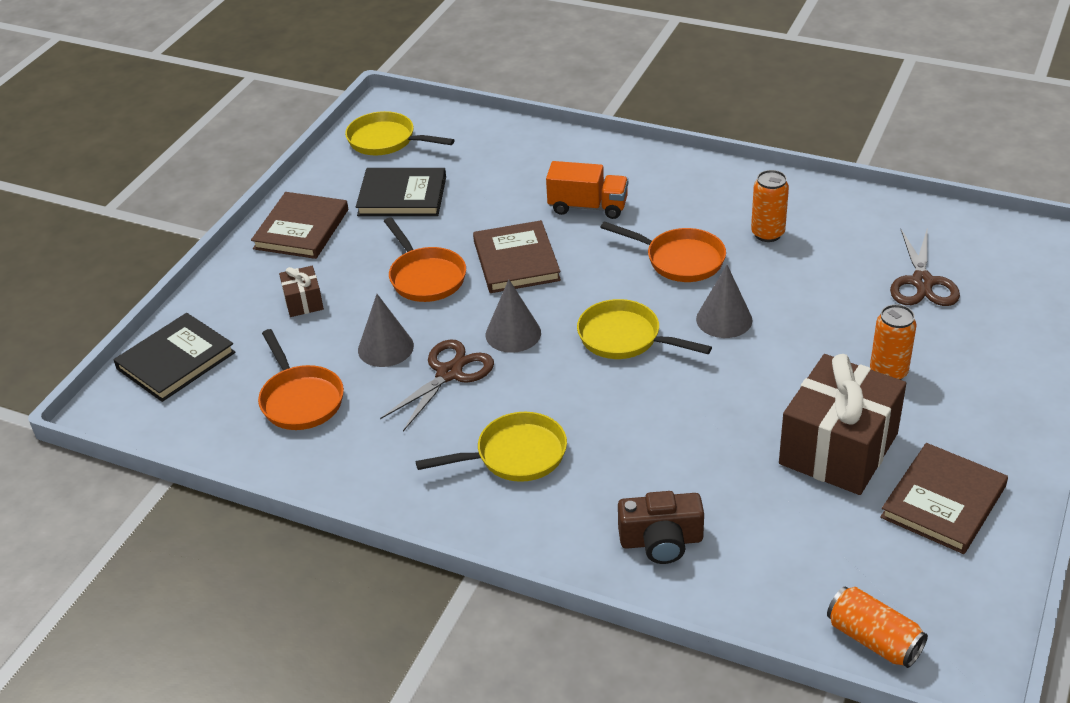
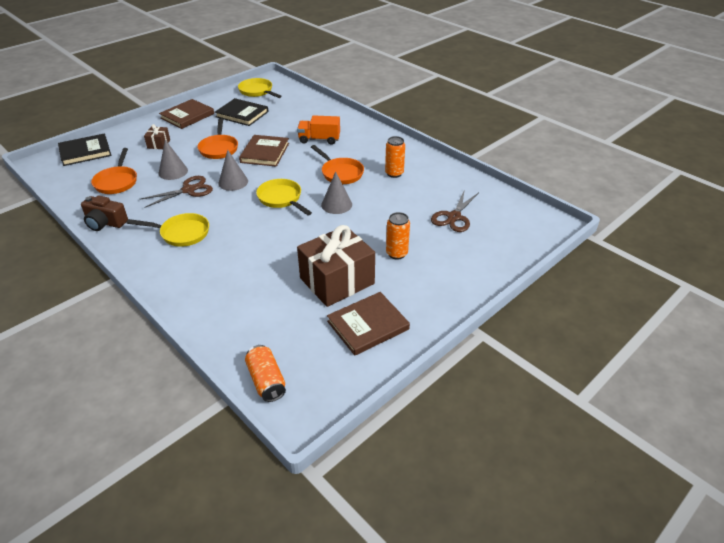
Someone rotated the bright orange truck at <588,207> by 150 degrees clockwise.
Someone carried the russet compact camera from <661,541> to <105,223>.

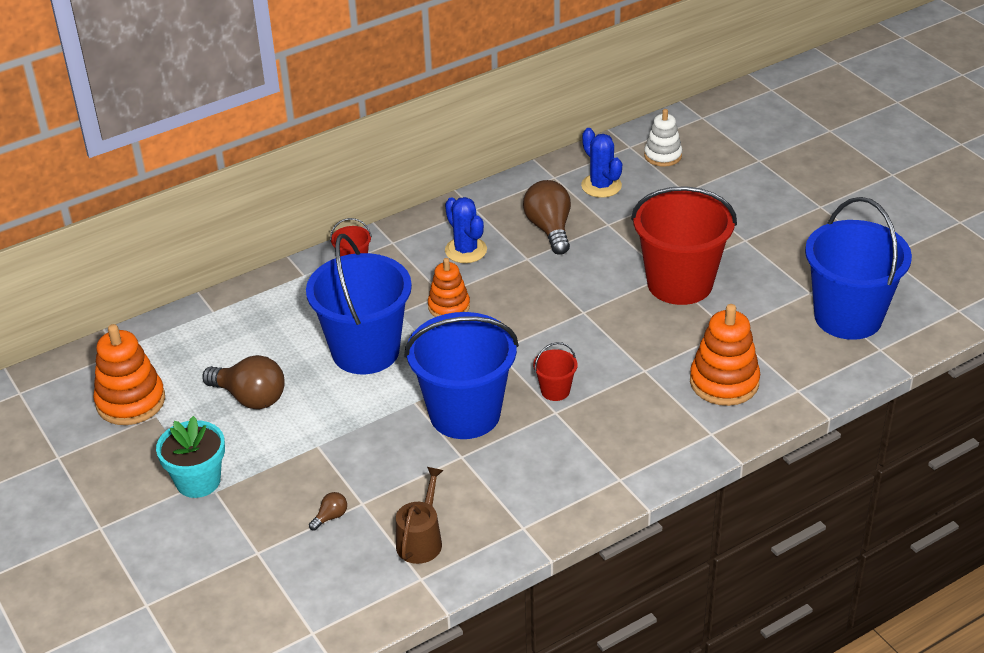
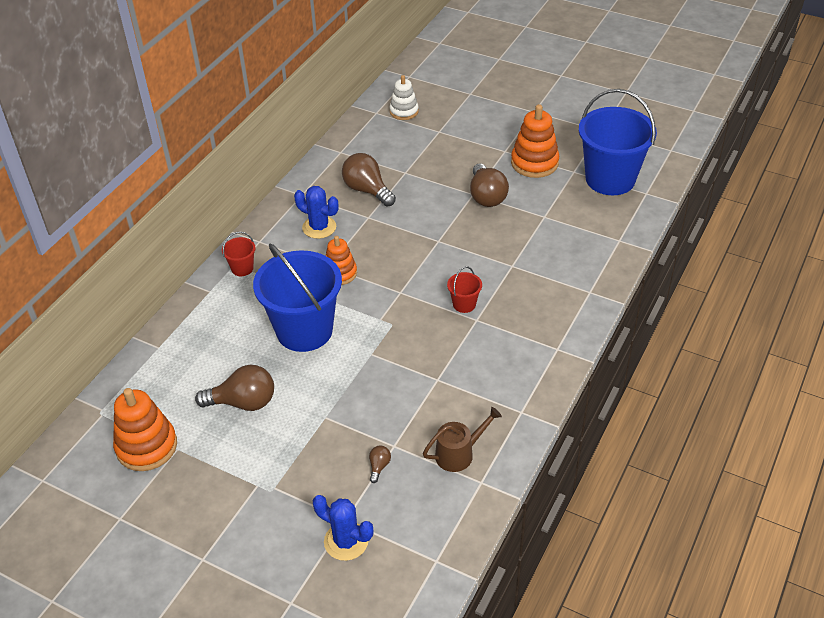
Someone carried the blue prickly plant from <601,186> to <346,541>.
Someone swapped the crimson pail at <680,283> for the russet bulb at <486,196>.
Someone carried the bright orange stacking toy from <724,382> to <534,163>.
Someone took away the blue pail at <465,414>.
Someone took away the turquoise plant pot at <198,481>.
Someone rotated the russet watering can at <421,540> by 75 degrees clockwise.

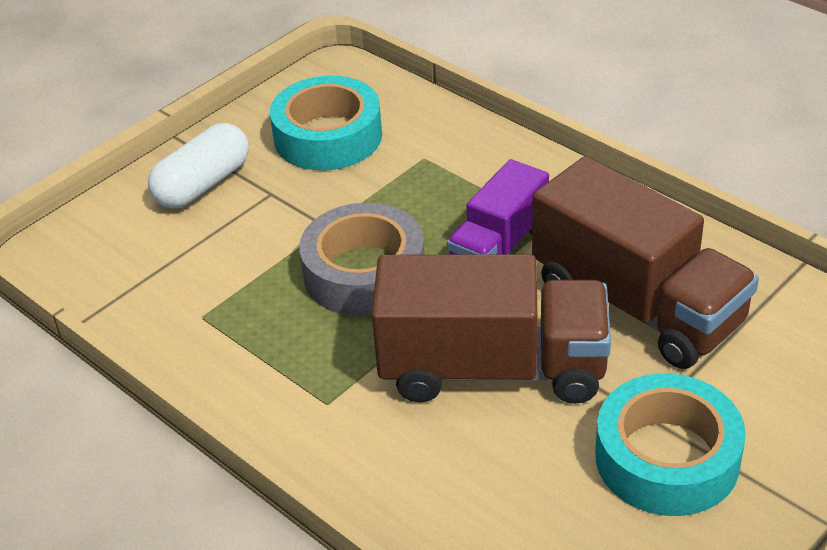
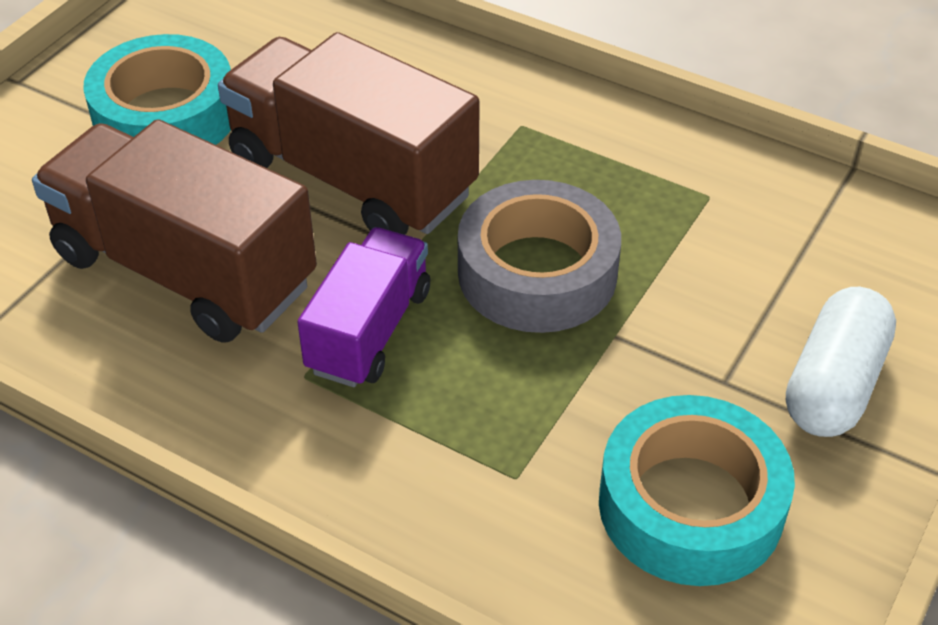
Someone rotated the russet truck at <492,368> by 45 degrees clockwise.

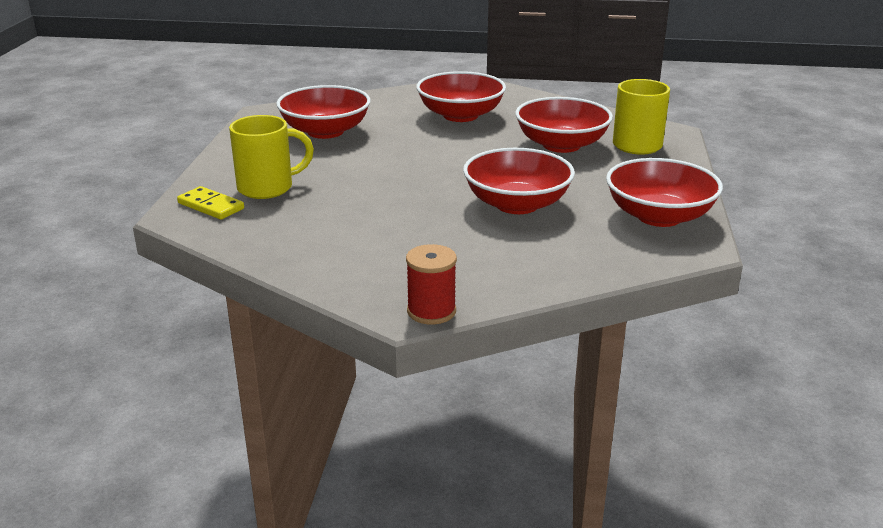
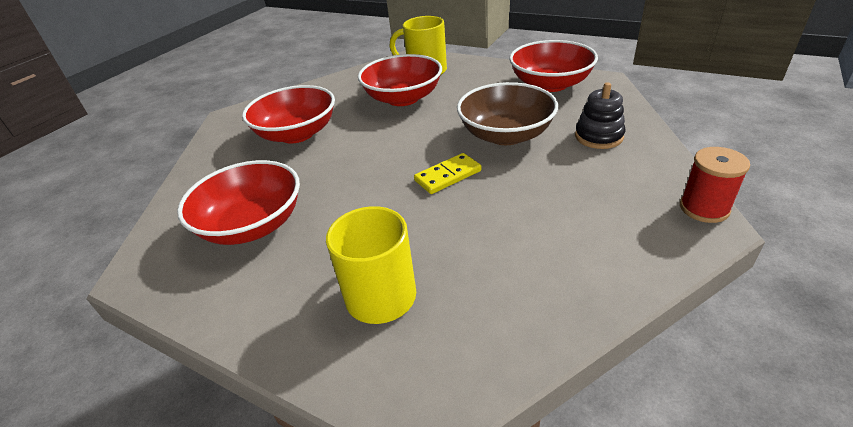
Someone repainted the crimson bowl at <517,204>, which became the russet bowl at <506,135>.
Someone carried the yellow domino from <211,206> to <448,176>.
Someone put down the jet-black stacking toy at <598,136>.

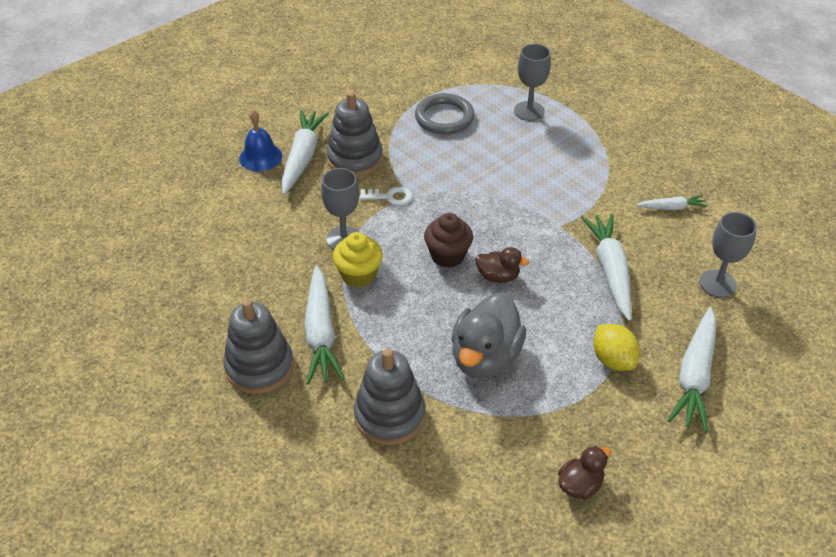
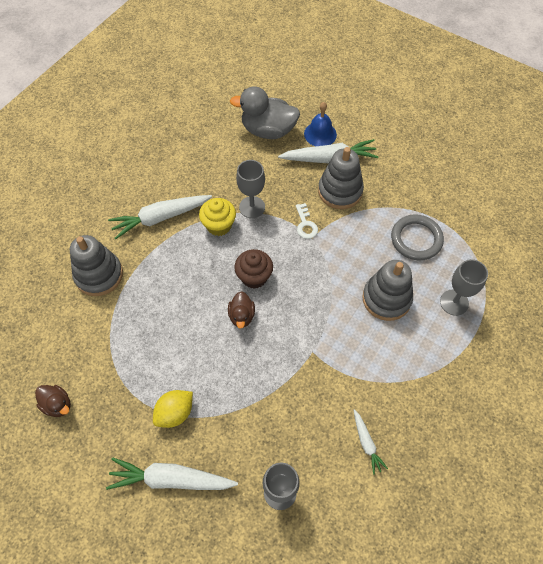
Someone took away the pure white carrot at <610,271>.
Someone carried the ash-grey duck from <485,357> to <268,130>.
Someone carried the ash-grey stacking toy from <259,367> to <386,299>.

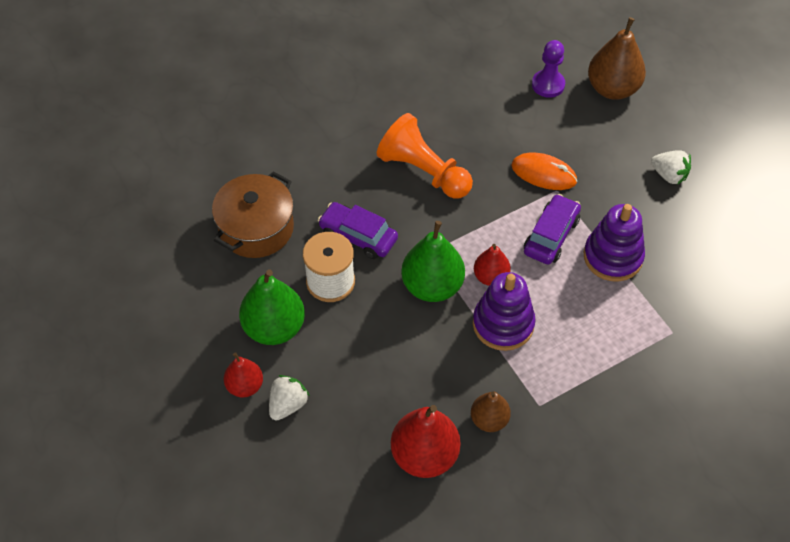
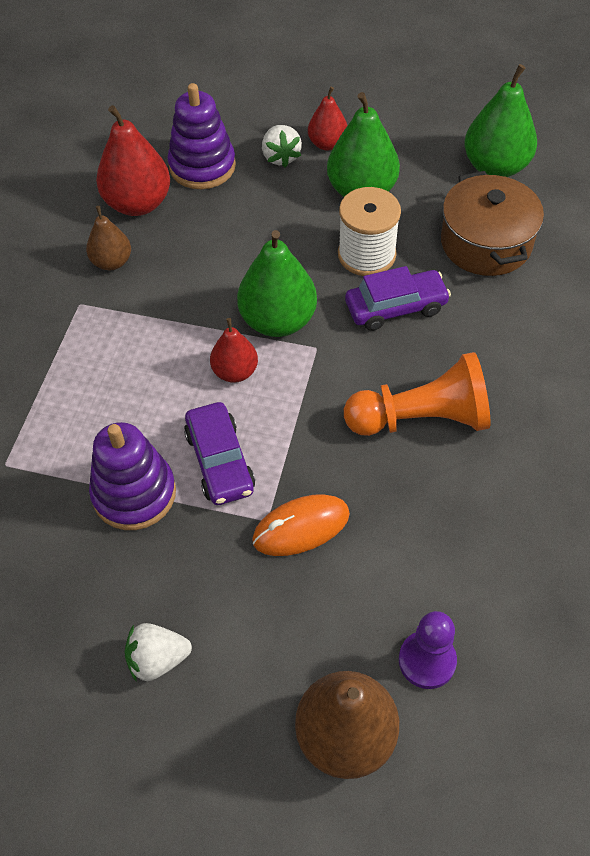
Someone carried the violet stacking toy from <503,324> to <202,166>.
Someone put down the emerald toy pear at <495,167>.

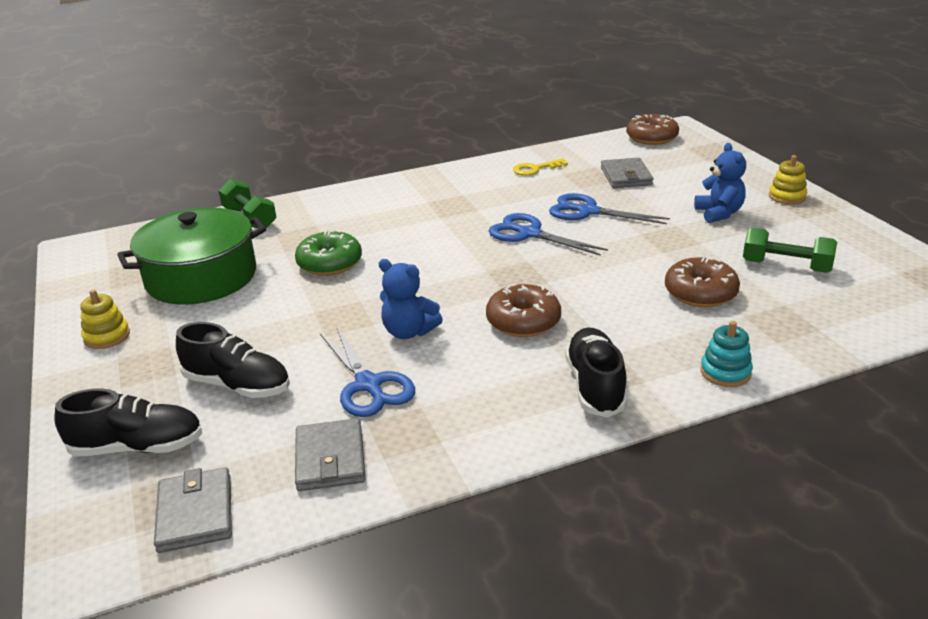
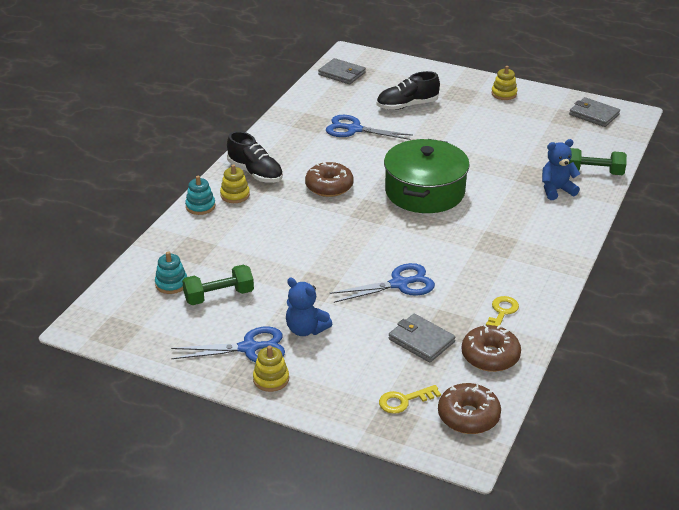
Someone carried the emerald stockpot from <201,277> to <424,191>.
Someone carried the blue pair of scissors from <529,234> to <249,348>.
Someone took away the emerald donut at <330,263>.
Someone carried the russet donut from <700,293> to <490,356>.
Someone carried the blue teddy bear from <409,332> to <556,190>.
Someone took away the jet-black shoe at <137,447>.
Someone carried the ash-grey billfold from <330,458> to <594,115>.
Someone put down the yellow stacking toy at <235,195>.
Someone put down the turquoise stacking toy at <171,284>.
Someone put down the yellow latchkey at <404,401>.

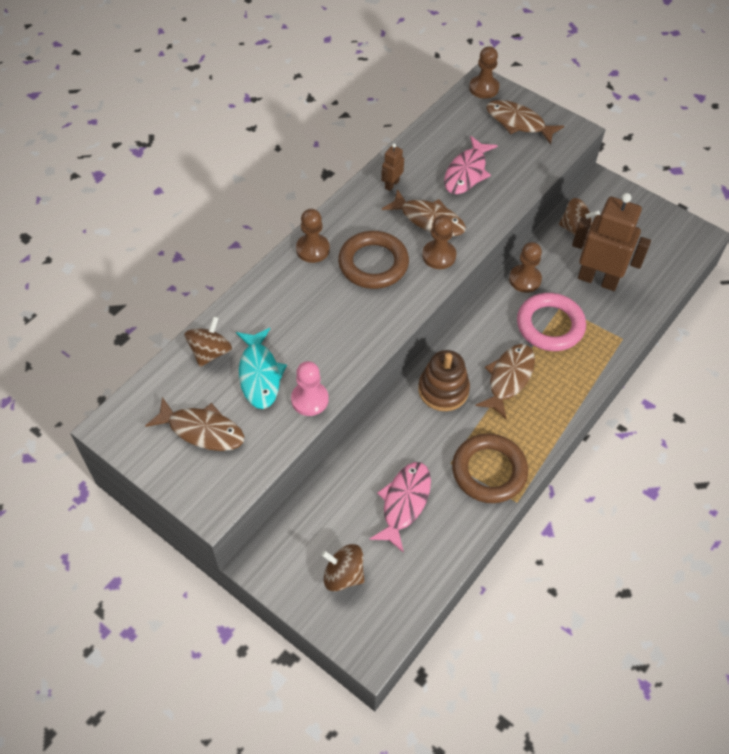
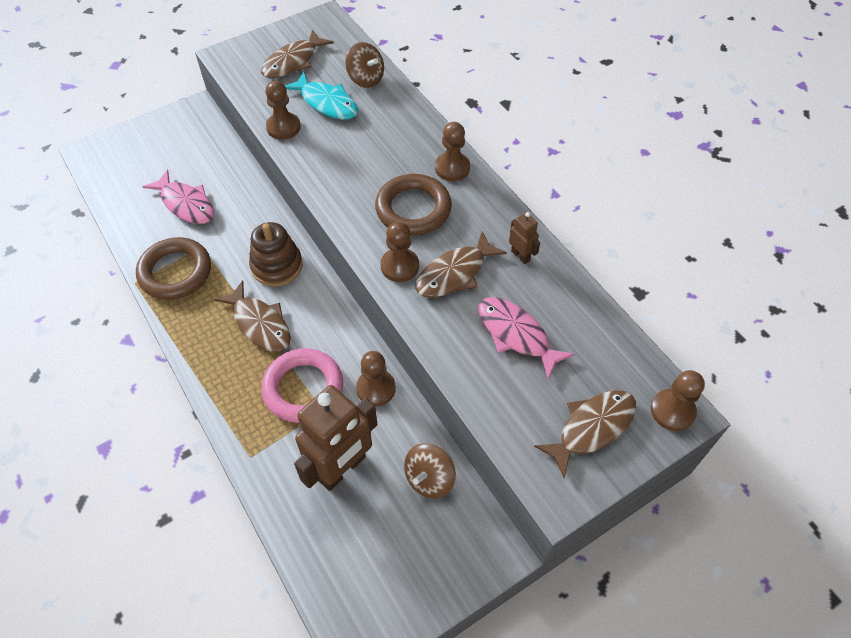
Someone rotated the turquoise fish at <259,374> by 150 degrees counterclockwise.
Someone repainted the pink game pawn at <309,399>, which became the russet game pawn at <283,127>.
Someone took away the russet whirligig at <343,575>.

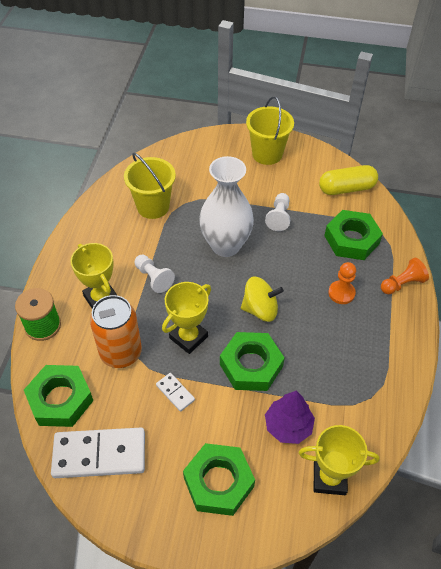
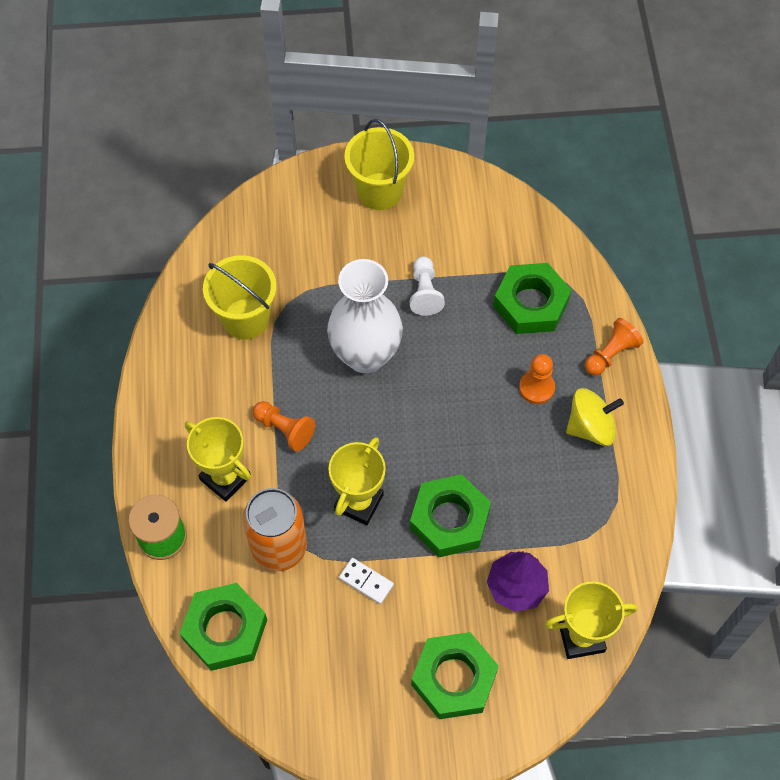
Someone took away the yellow pill shape at <346,188>.
Someone repainted the pure white game pawn at <153,278>, which became the bright orange game pawn at <284,429>.
Someone carried the yellow whirligig from <260,309> to <591,427>.
Someone took away the pure white domino at <99,455>.

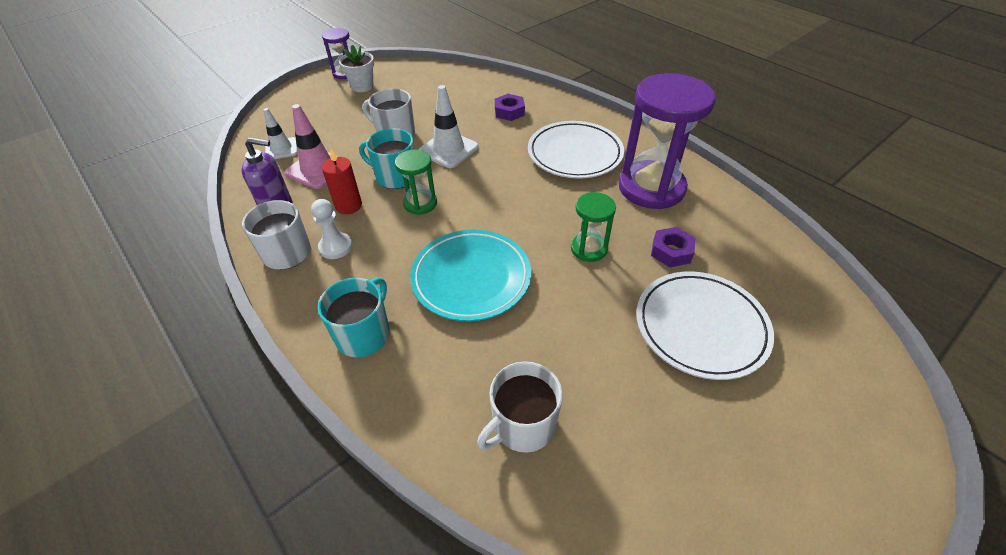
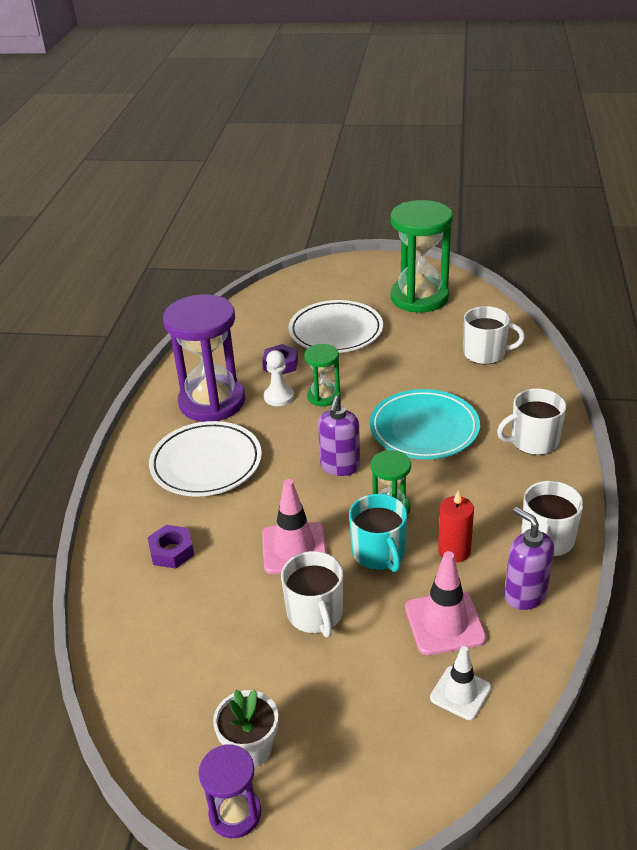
Someone repainted the pure white traffic cone at <448,149>, which became the pink traffic cone at <294,548>.
Someone carried the pure white game pawn from <336,247> to <279,397>.
Someone repainted the turquoise coffee mug at <364,334>, which became the pure white coffee mug at <533,441>.
Someone put down the emerald sandglass at <419,297>.
Someone put down the violet pump bottle at <340,467>.

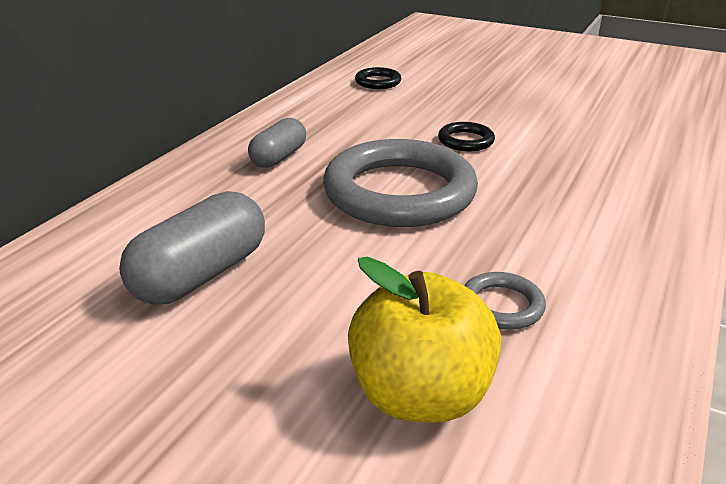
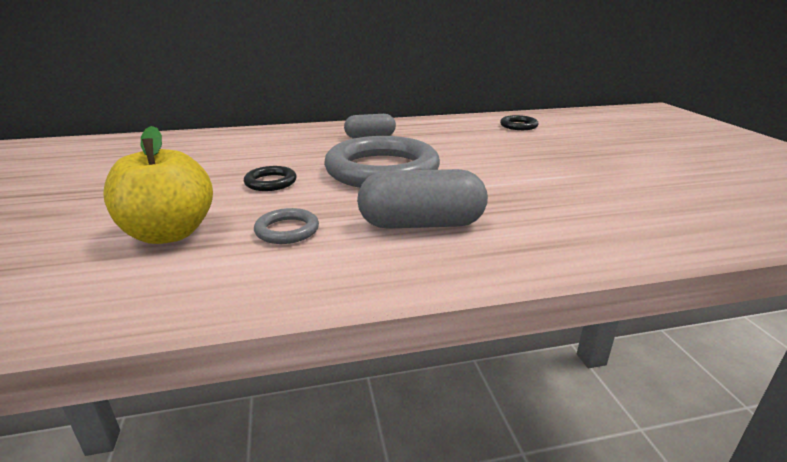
Someone carried the jet-black torus from <465,141> to <270,182>.
Someone carried the ash-grey pill shape from <201,275> to <421,224>.

